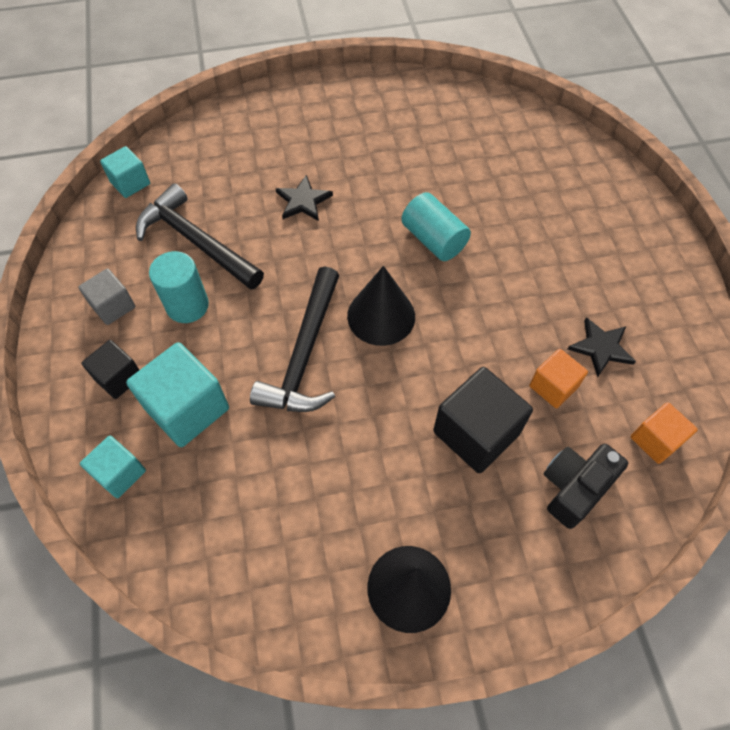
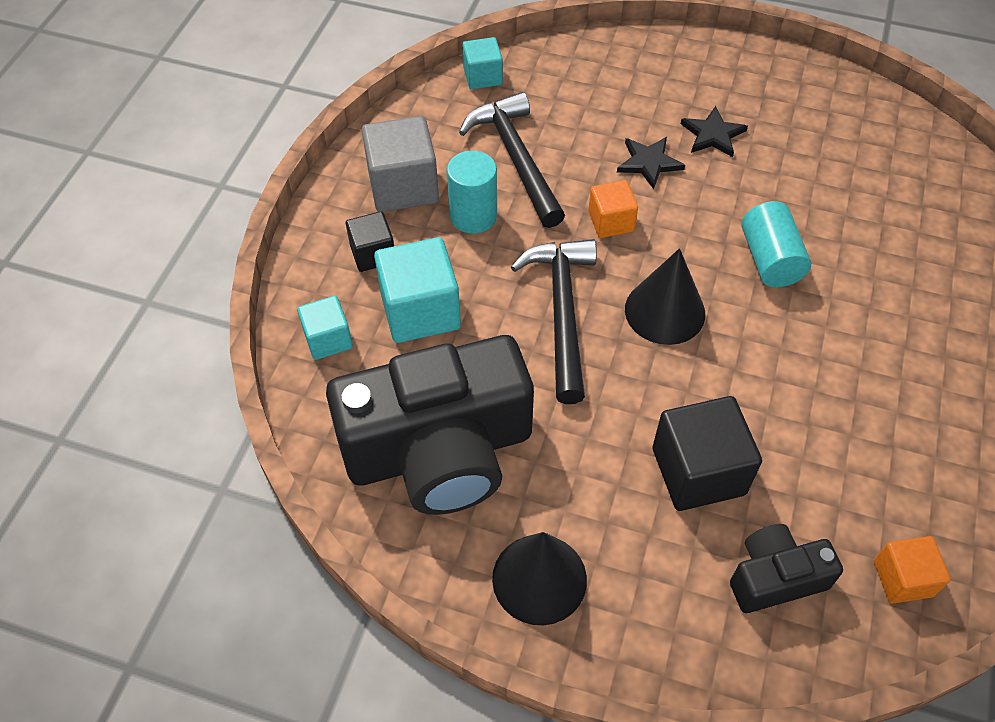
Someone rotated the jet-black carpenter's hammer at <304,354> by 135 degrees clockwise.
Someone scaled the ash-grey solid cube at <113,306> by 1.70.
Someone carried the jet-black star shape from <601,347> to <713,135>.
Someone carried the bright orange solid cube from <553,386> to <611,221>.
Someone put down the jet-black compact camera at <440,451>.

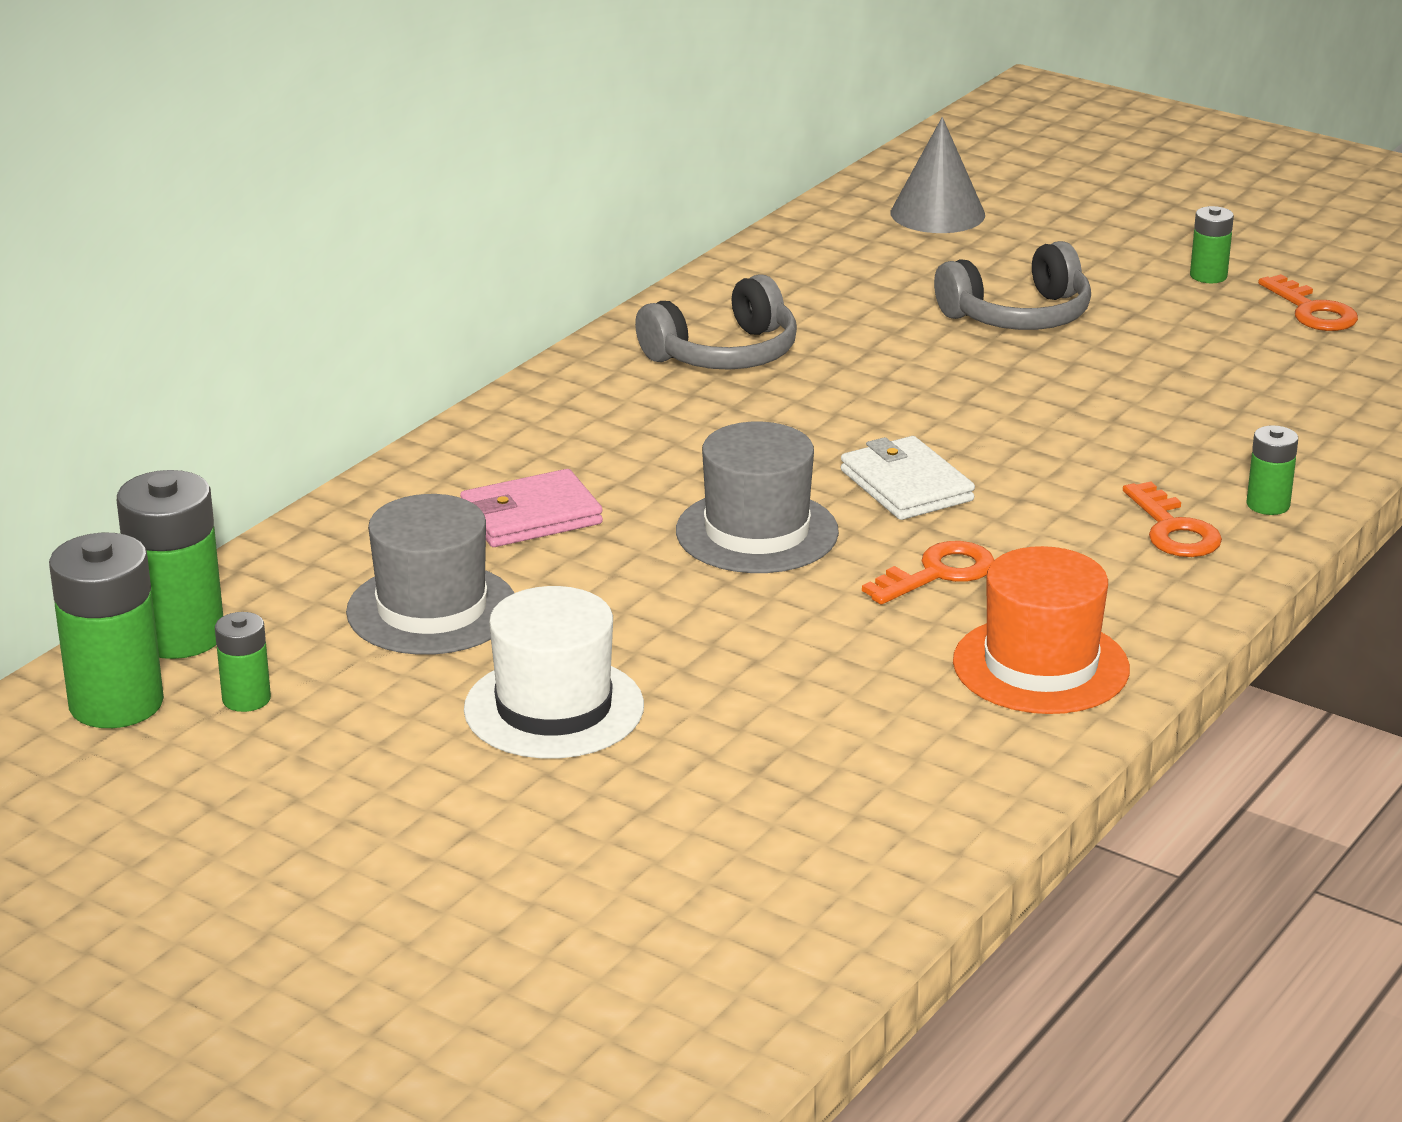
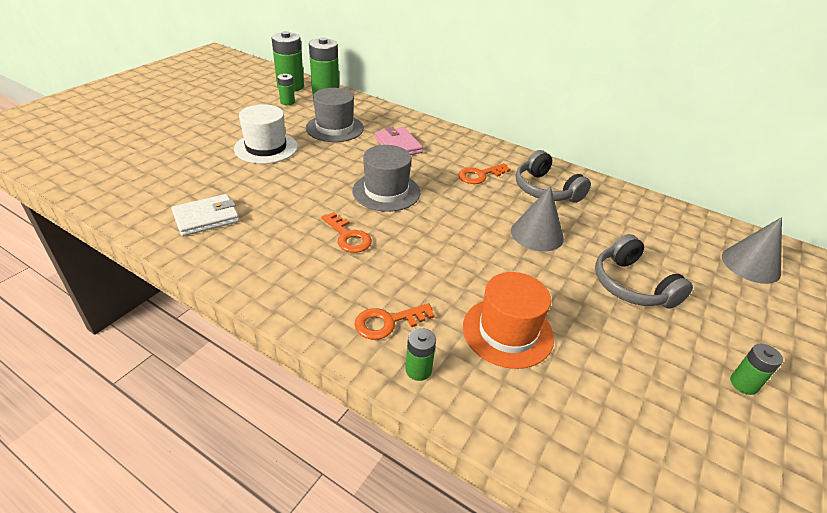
Someone carried the bright orange latchkey from <1312,311> to <480,175>.
Someone carried the pure white billfold from <906,486> to <206,218>.
Someone carried the bright orange hat from <1041,665> to <507,332>.
Someone put down the ash-grey cone shape at <537,234>.

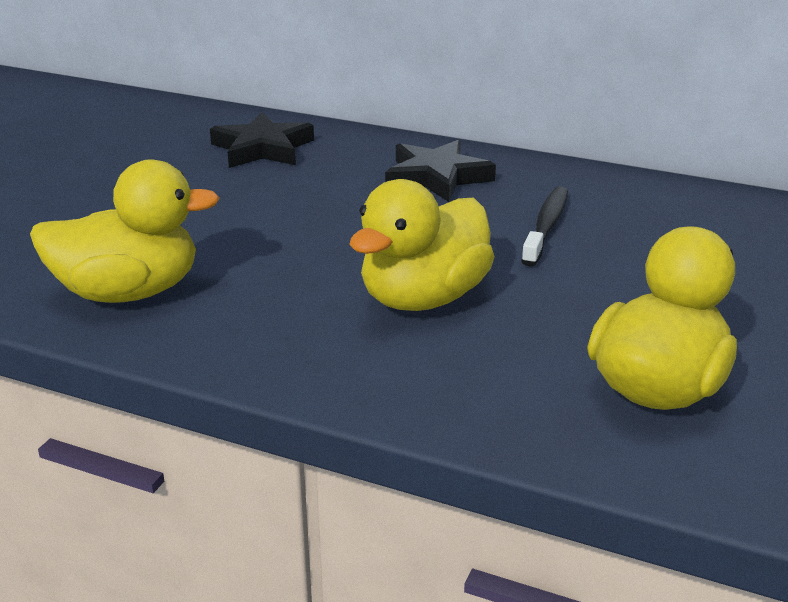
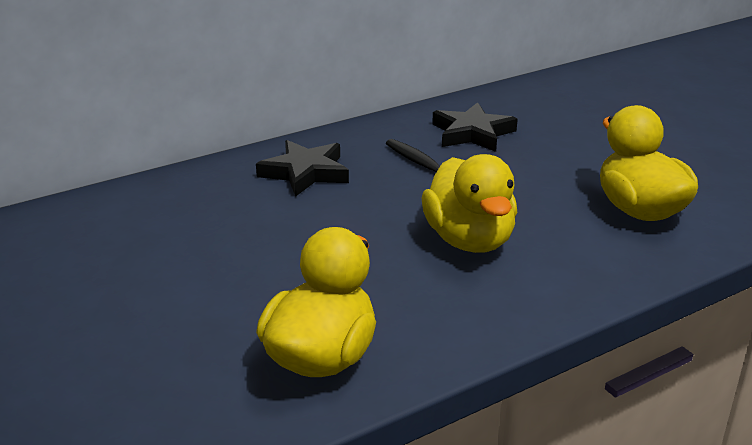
Someone carried the jet-black star shape from <262,148> to <472,133>.

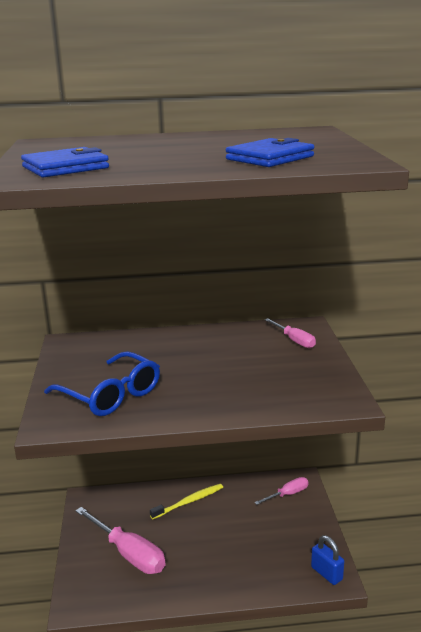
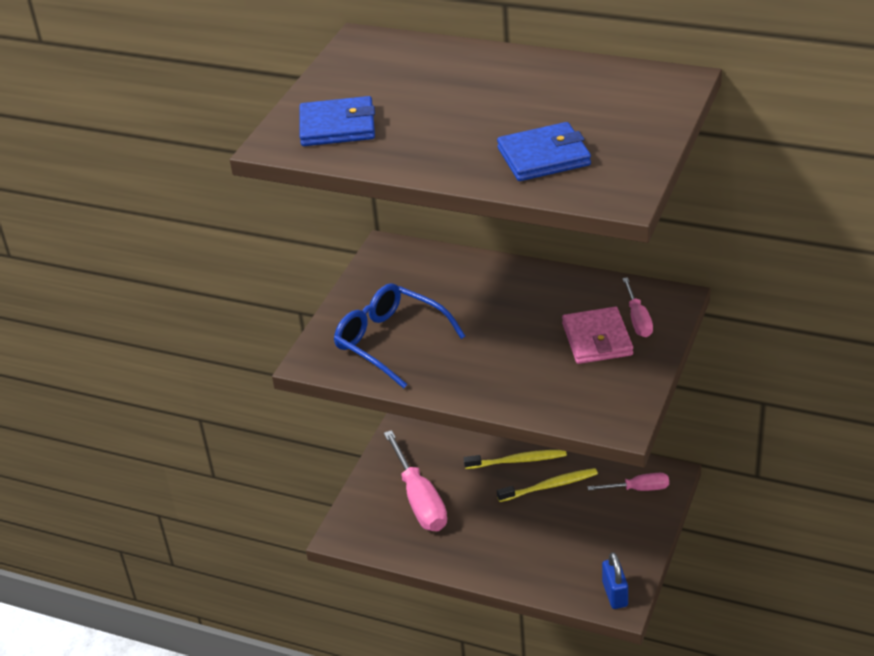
Someone rotated the blue glasses at <111,395> by 150 degrees clockwise.
Someone put down the pink billfold at <597,339>.
Someone put down the yellow toothbrush at <550,486>.

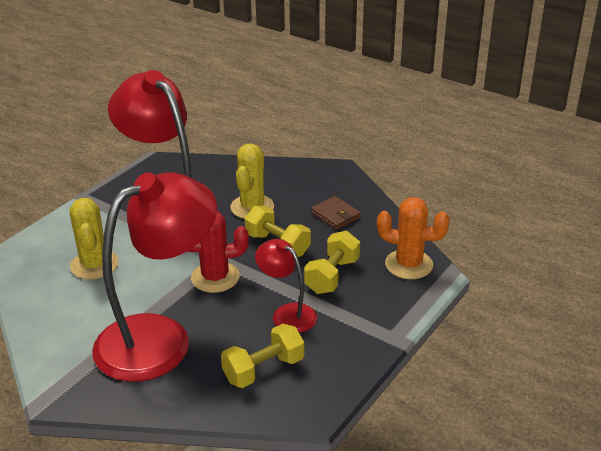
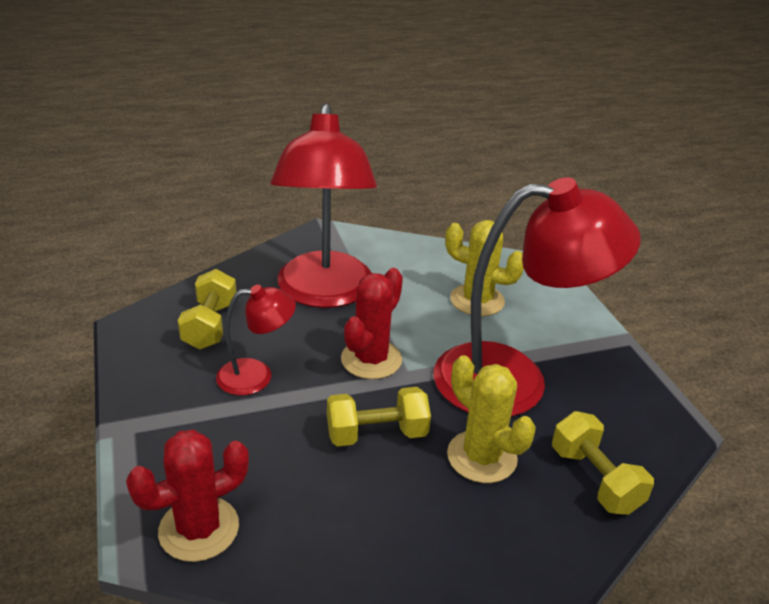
Someone took away the russet billfold at <335,215>.
Someone repainted the bright orange prickly plant at <409,264>, which became the crimson prickly plant at <199,529>.
Someone carried the yellow hand weight from <332,276> to <594,479>.

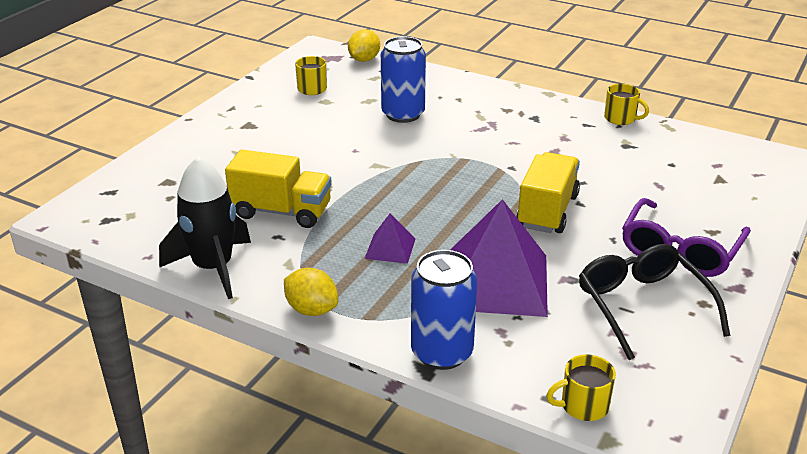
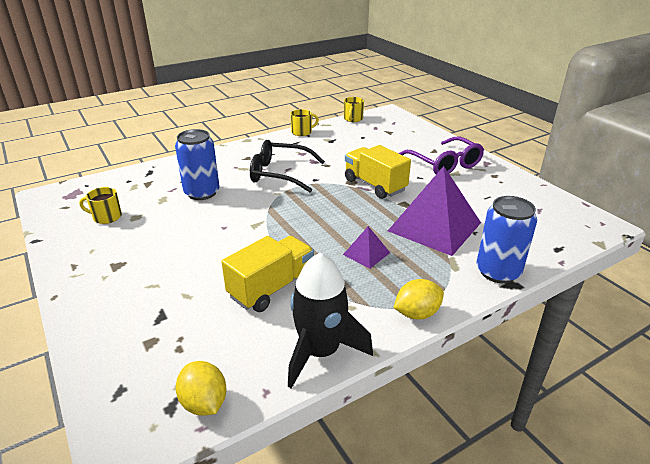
Someone carried the yellow citrus fruit from <364,60> to <204,403>.
Someone carried the jet-black glasses from <643,306> to <280,174>.
Someone carried the yellow coffee mug from <583,406> to <353,119>.

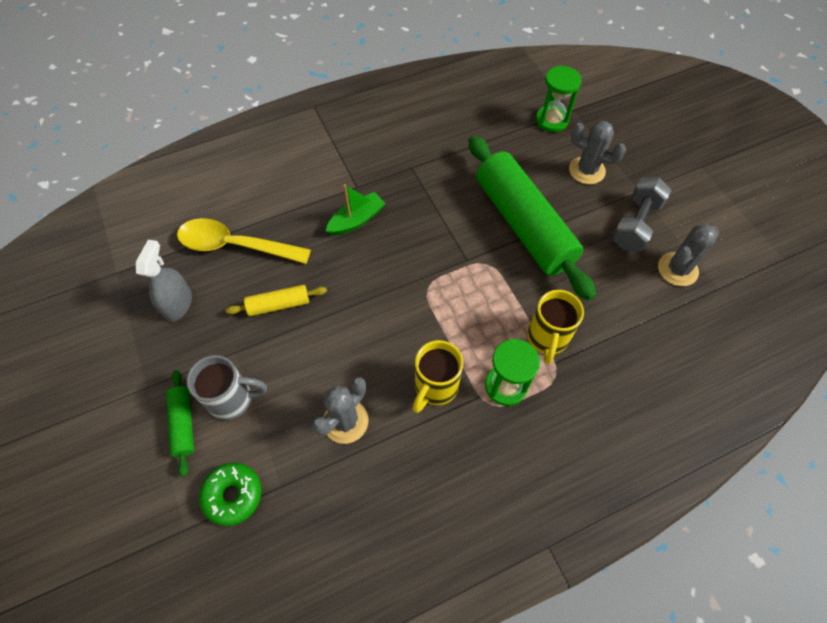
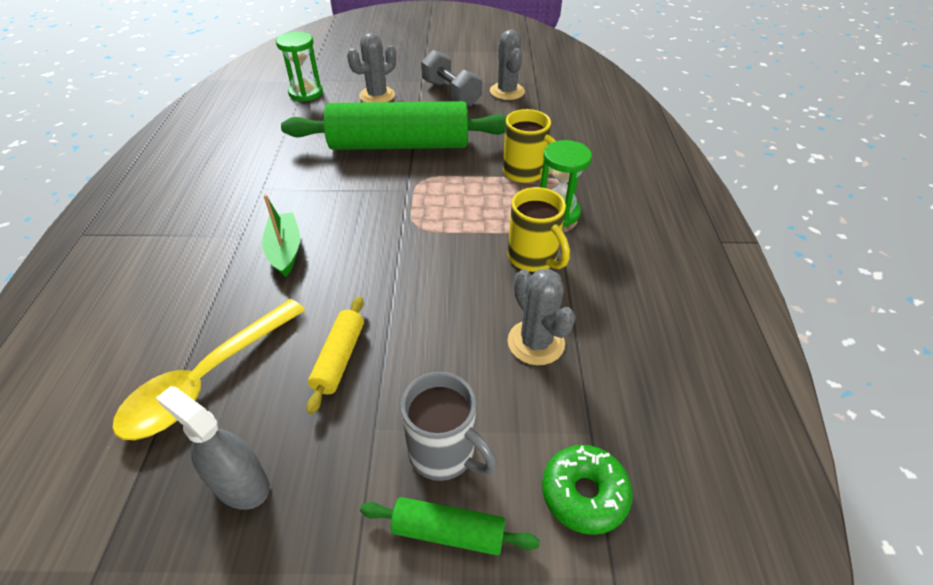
Someone rotated the ash-grey coffee mug at <232,399> by 105 degrees clockwise.

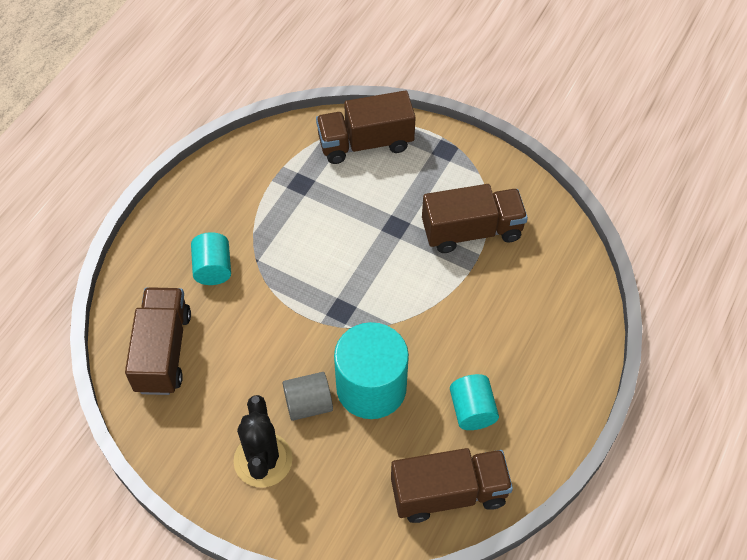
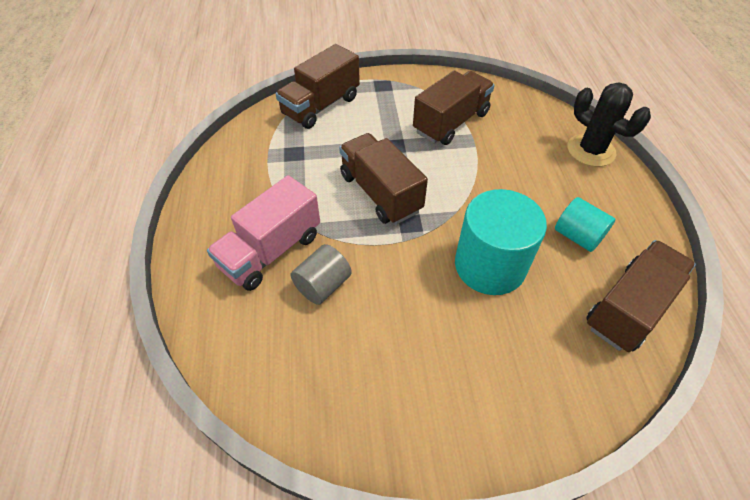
Someone swapped the turquoise cylinder shape at <213,268> for the pink truck at <271,251>.
Someone carried the russet truck from <163,351> to <380,193>.
Someone carried the ash-grey cylinder shape from <308,404> to <323,285>.
Someone carried the jet-black prickly plant from <263,460> to <591,150>.

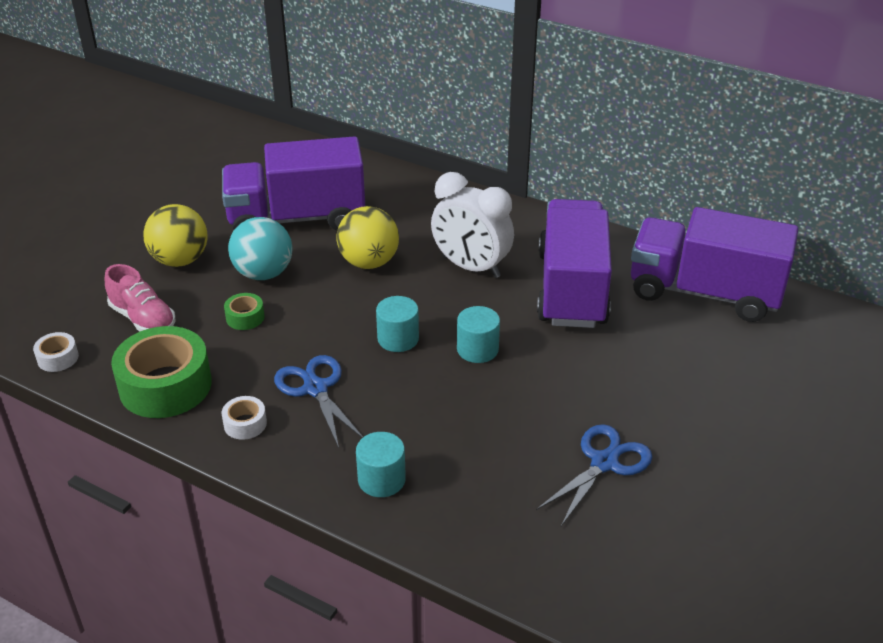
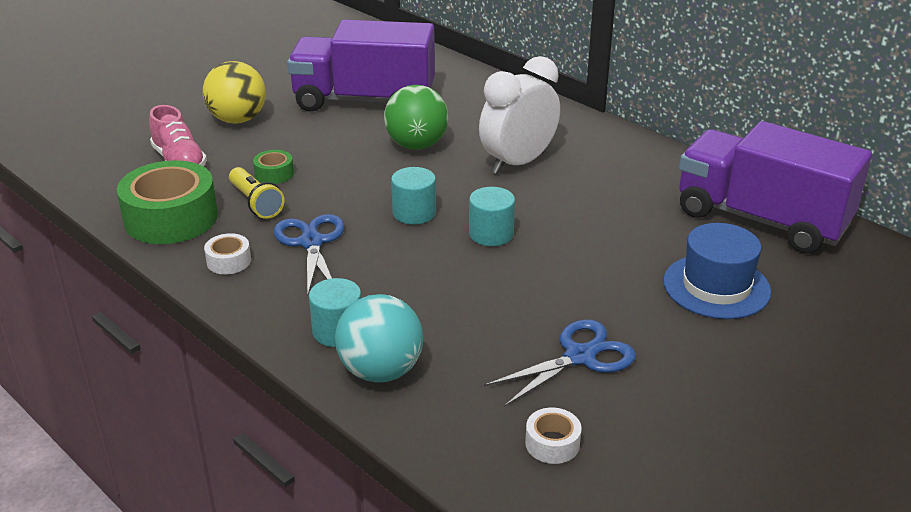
Someone rotated the pure white bedside clock at <471,267> by 90 degrees clockwise.
Someone took away the violet truck at <571,289>.
Someone repainted the yellow play ball at <369,262>, which became the emerald play ball at <416,145>.
Someone carried the turquoise play ball from <263,273> to <381,371>.
Someone carried the pure white tape from <58,358> to <552,443>.
Someone put down the yellow torch at <256,203>.
Someone put down the blue hat at <716,286>.

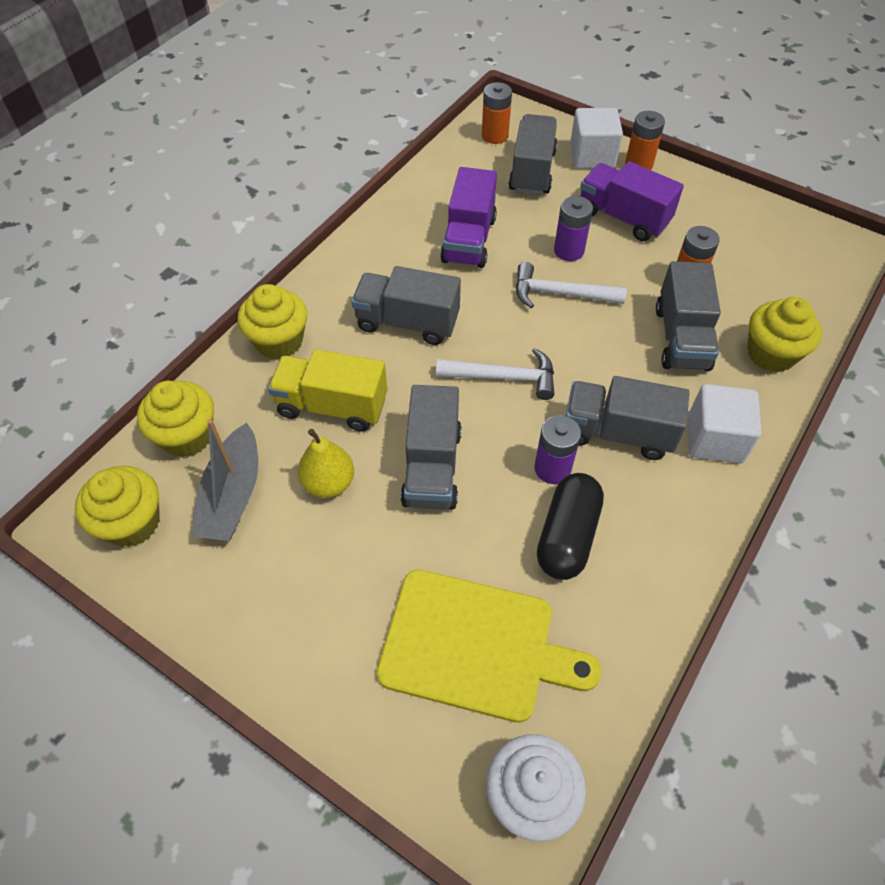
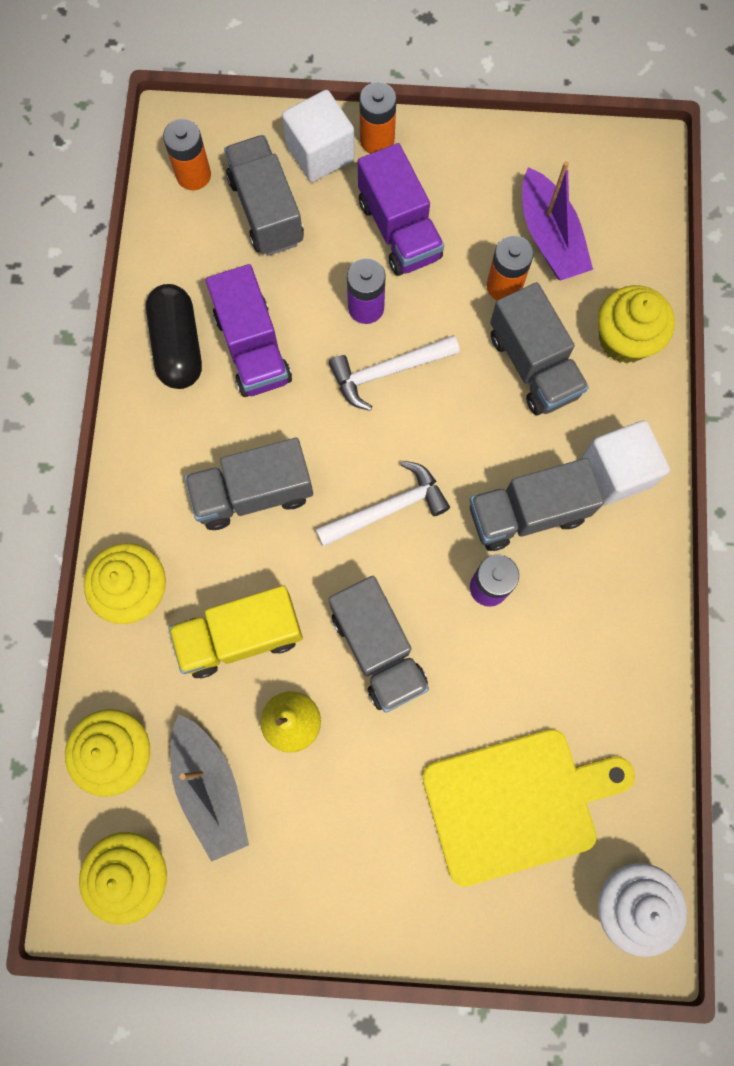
Someone rotated the violet truck at <623,218> by 120 degrees counterclockwise.
Someone carried the jet-black pill shape from <567,536> to <178,346>.
Someone put down the violet boat at <550,237>.

